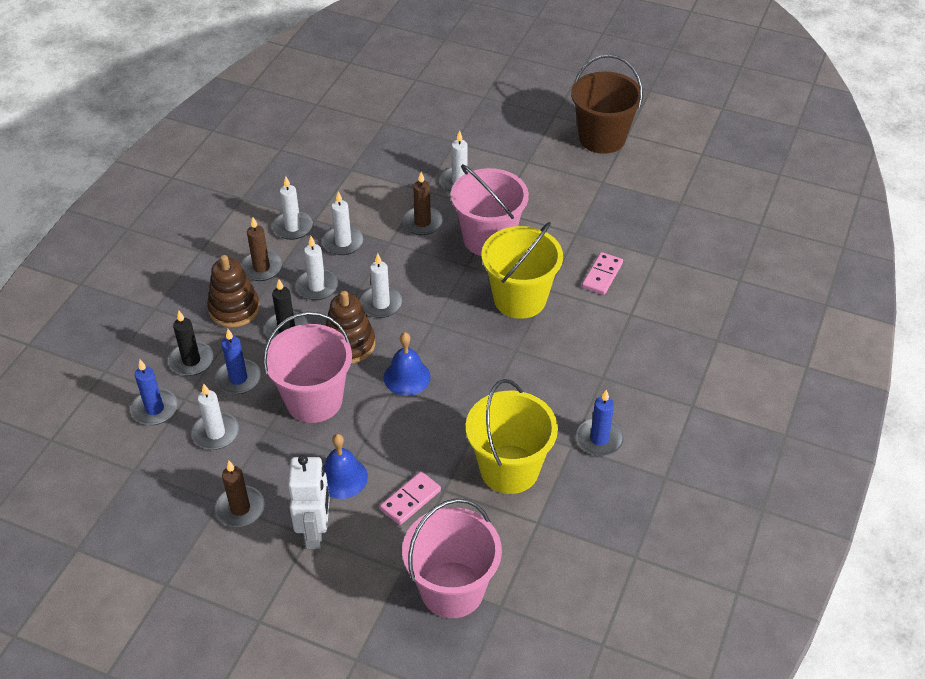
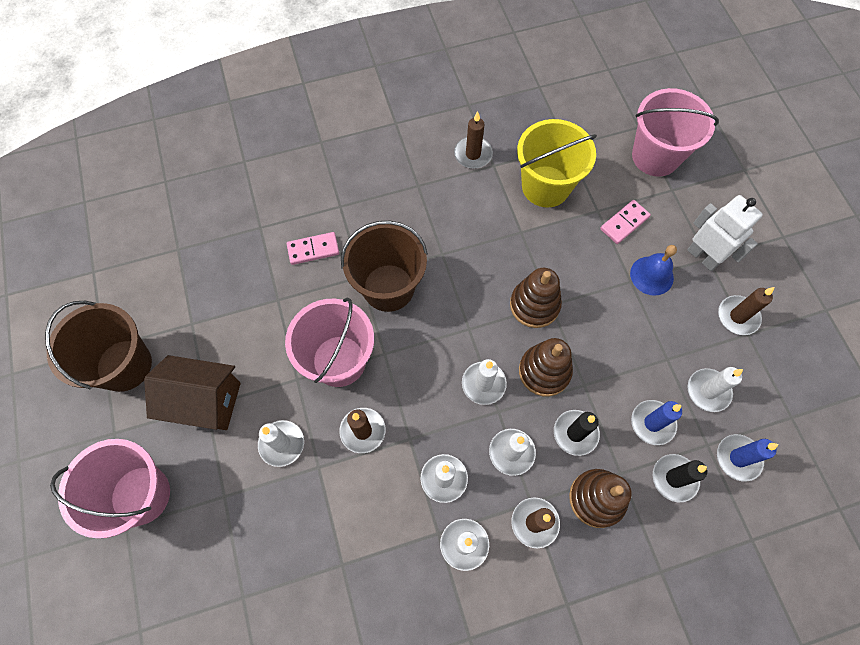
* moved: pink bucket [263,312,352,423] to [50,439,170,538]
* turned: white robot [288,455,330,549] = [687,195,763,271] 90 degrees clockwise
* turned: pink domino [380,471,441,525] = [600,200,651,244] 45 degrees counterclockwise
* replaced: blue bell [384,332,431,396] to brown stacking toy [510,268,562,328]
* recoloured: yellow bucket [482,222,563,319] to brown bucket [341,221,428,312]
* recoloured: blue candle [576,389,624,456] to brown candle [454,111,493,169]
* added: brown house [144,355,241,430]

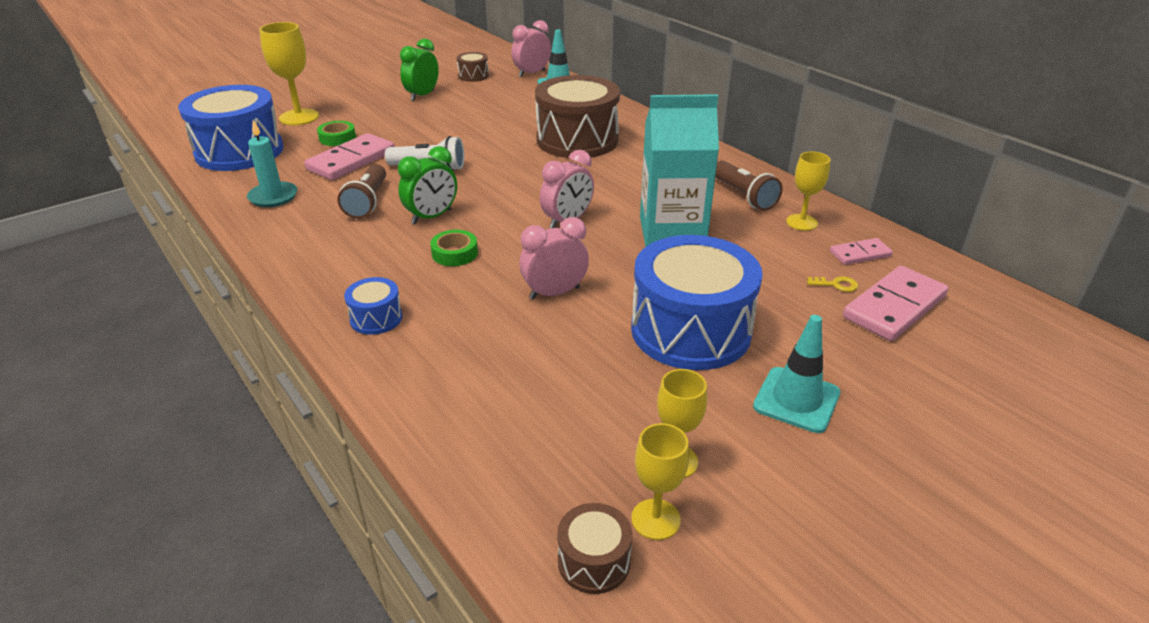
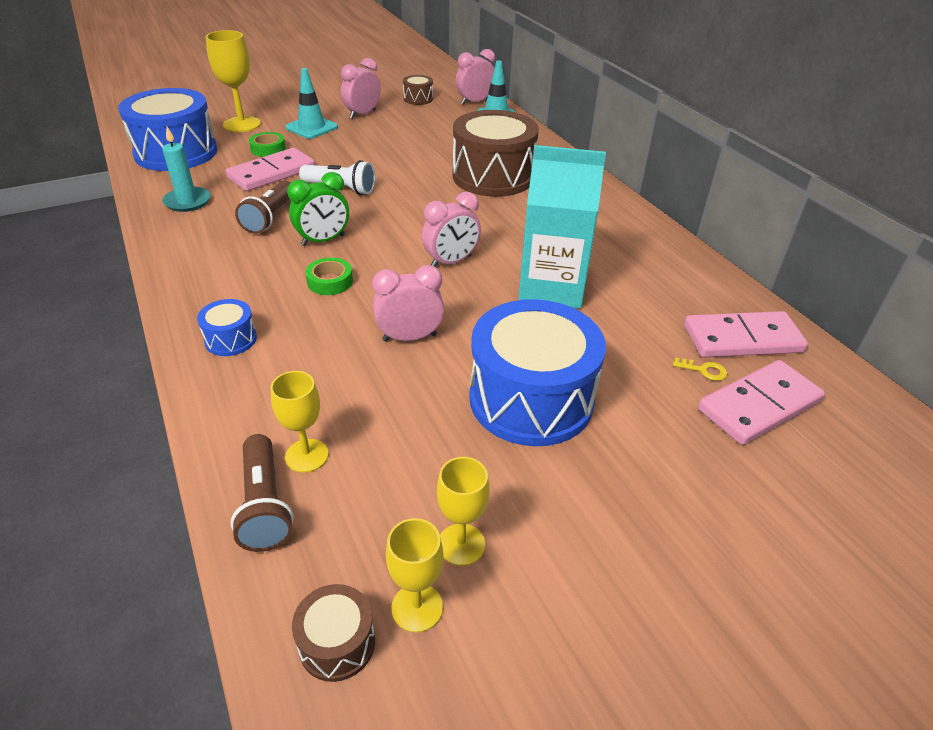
* recoloured: green clock [400,39,439,101] to pink clock [341,58,381,119]
* moved: brown flashlight [715,161,782,211] to [230,434,294,552]
* moved: turquoise traffic cone [753,315,840,433] to [285,68,338,139]
* moved: yellow goblet [786,152,830,231] to [271,371,329,473]
* resized: pink domino [830,238,893,265] = [684,311,808,358] x1.82

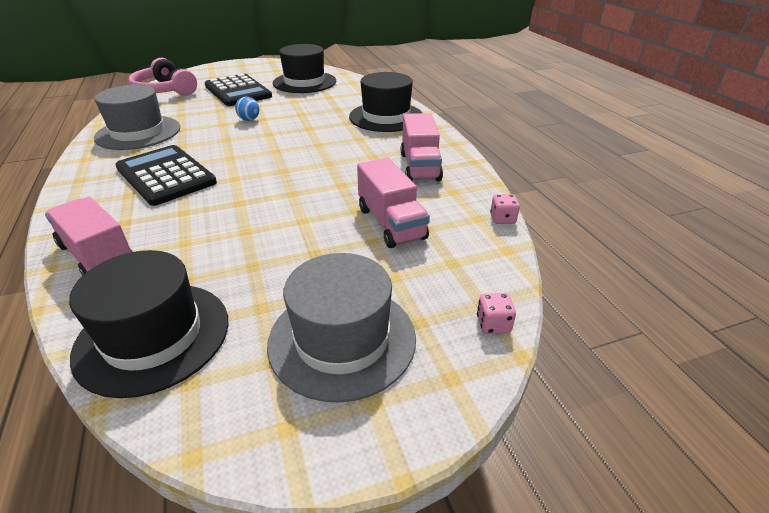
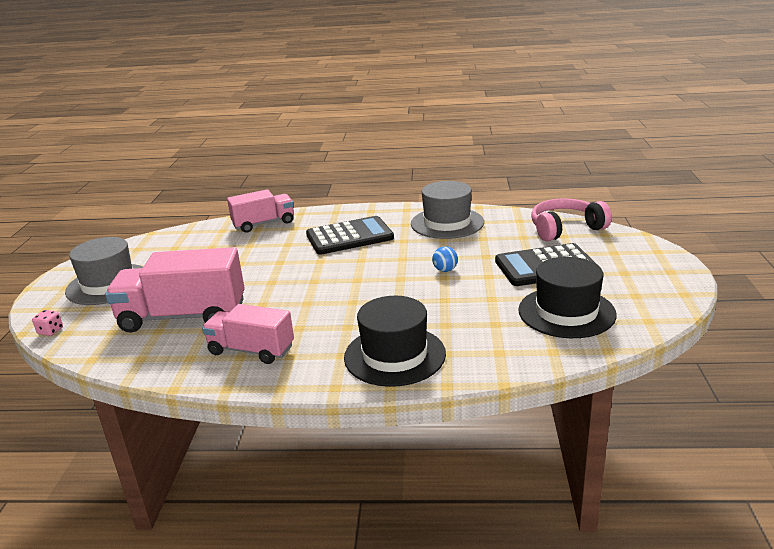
* removed: black hat [69,250,228,398]
* resized: pink truck [357,158,430,248] = [105,247,245,333] x1.58
* removed: pink dice [490,194,520,224]

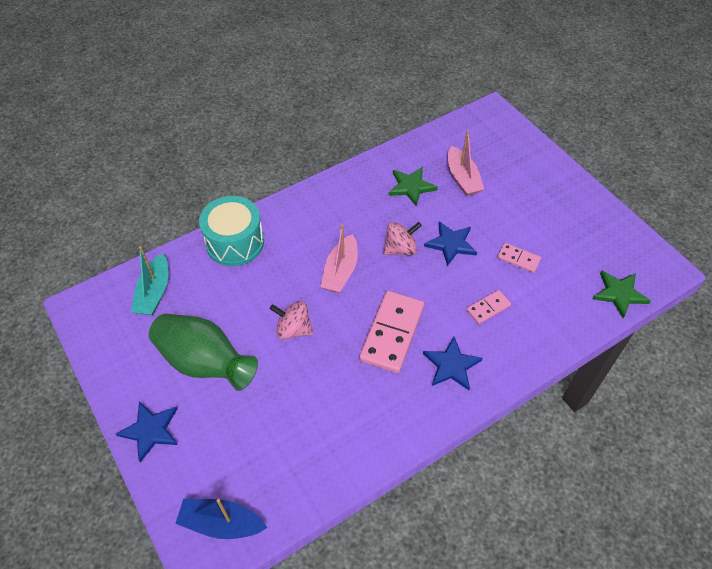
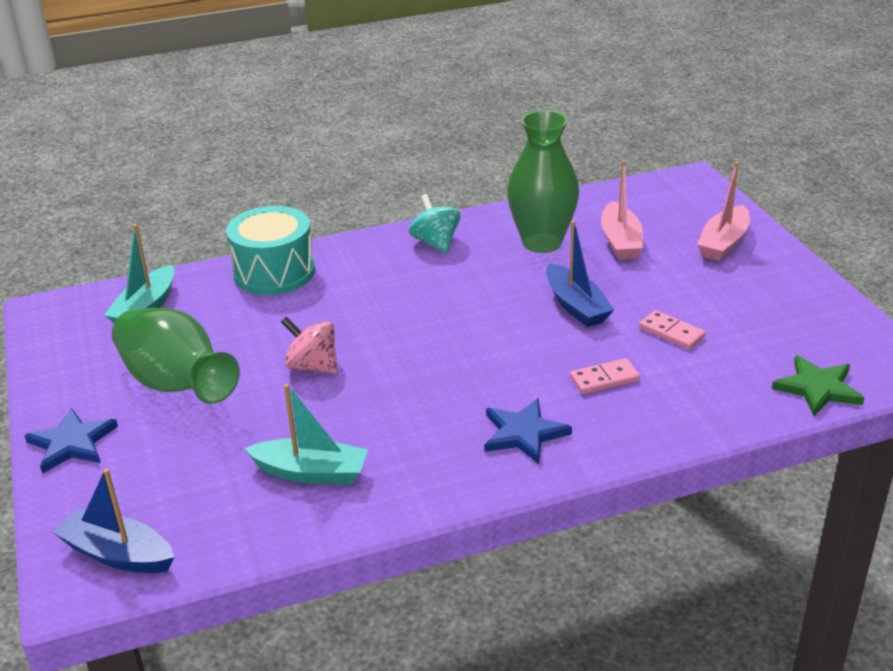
* moved: pink boat [321,224,358,293] to [697,162,750,261]
* removed: pink domino [359,291,424,373]
* removed: pink spinning top [383,222,422,255]
* replaced: green star [388,167,438,206] to green vase [507,110,579,253]
* replaced: blue star [424,221,477,266] to blue boat [546,221,614,327]
* added: turquoise boat [244,384,368,484]
* added: turquoise spinning top [409,194,460,253]

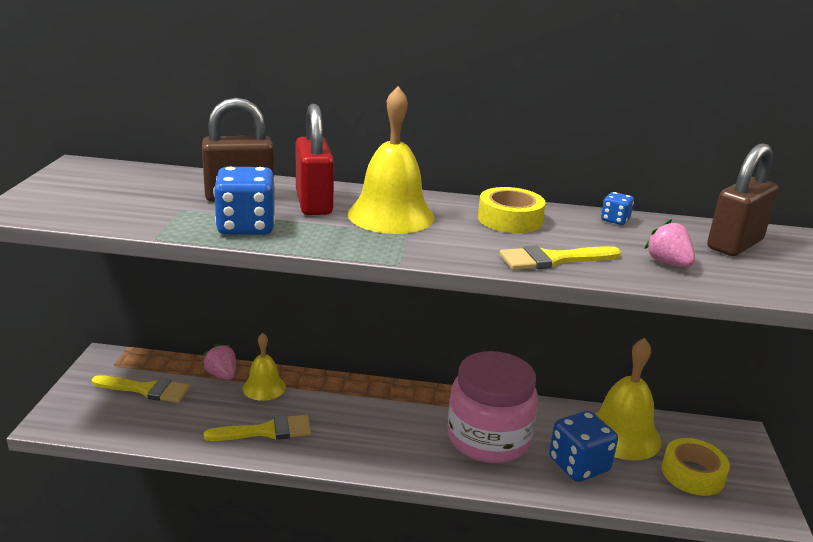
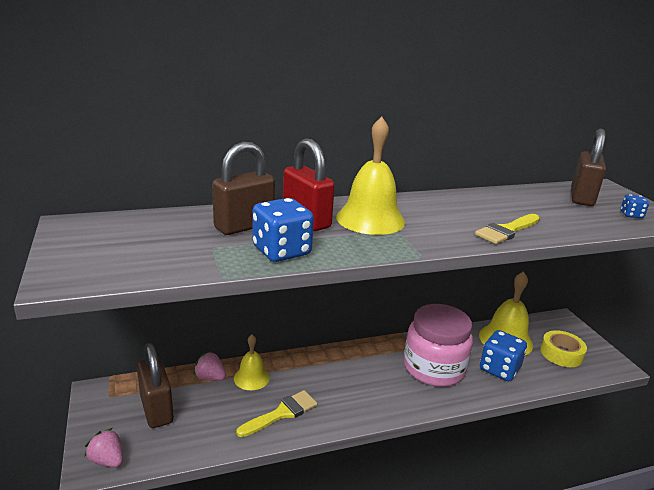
* replaced: yellow brush [91,375,190,403] to brown padlock [137,343,174,428]
* removed: yellow tape [478,187,546,233]
* moved: blue dice [601,192,634,225] to [620,194,649,218]
* moved: pink strawberry [644,219,695,267] to [85,428,123,467]

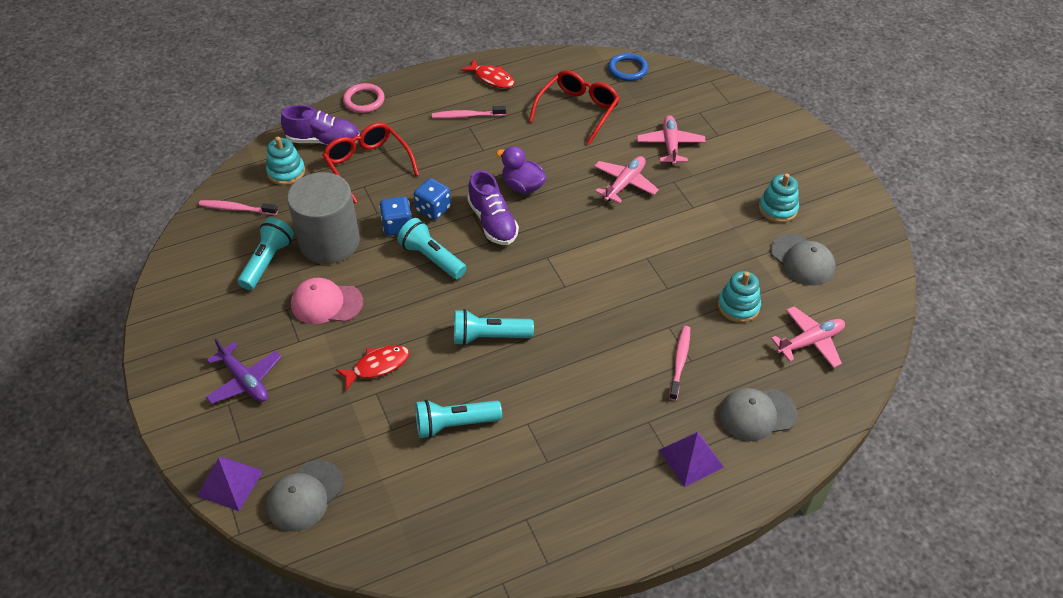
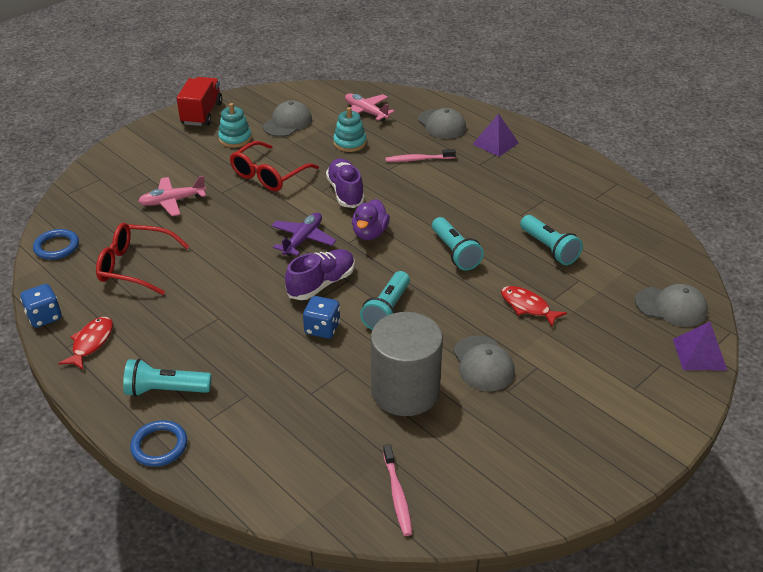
* moved: purple plane [206,338,281,404] to [271,212,336,256]
* moved: turquoise flashlight [238,218,294,290] to [123,358,212,397]
* removed: turquoise stacking toy [266,137,305,185]
* moved: purple shoe [281,105,360,145] to [326,159,365,208]
* recoloured: pink cap [291,278,363,324] to grey cap [453,336,515,391]
* moved: red glasses [322,122,419,203] to [230,141,319,191]
* recoloured: pink ring [343,83,385,113] to blue ring [130,420,187,467]
* moved: blue dice [379,196,412,236] to [20,284,62,328]
* removed: pink toothbrush [432,106,506,119]
* moved: purple duck [496,146,546,194] to [352,199,390,240]
* removed: pink plane [594,156,659,204]
* added: red truck [177,77,222,126]

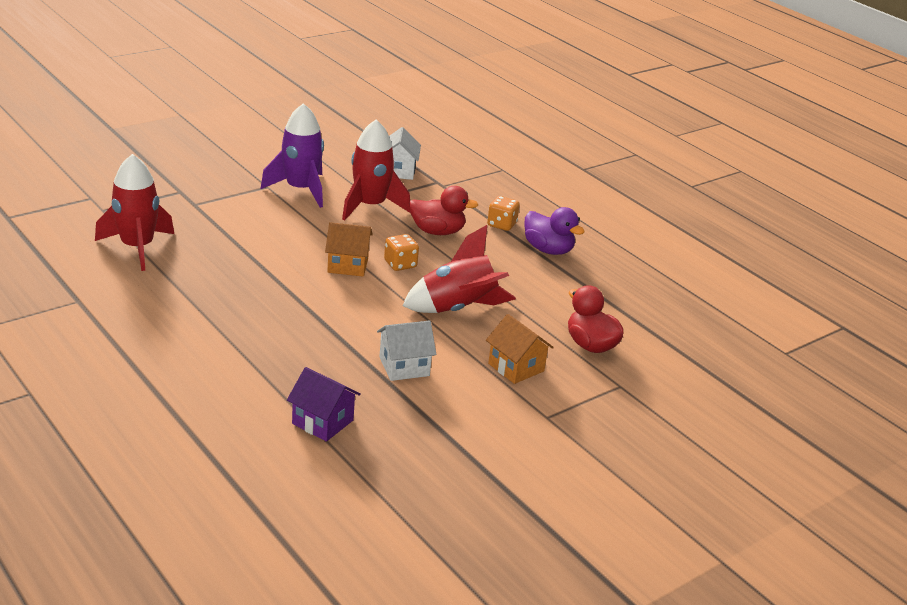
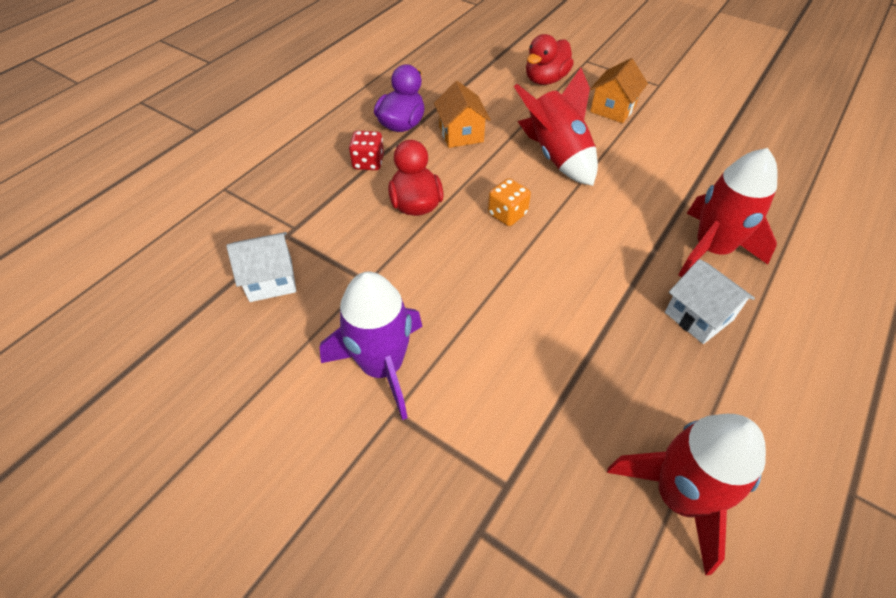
* removed: purple house [287,367,361,442]
* moved: orange house [325,222,373,277] to [434,81,491,148]
* moved: red rocket [342,120,410,221] to [678,148,778,277]
* moved: white house [377,320,436,381] to [665,259,755,344]
* recoloured: orange dice [487,196,520,231] to red dice [349,130,384,170]

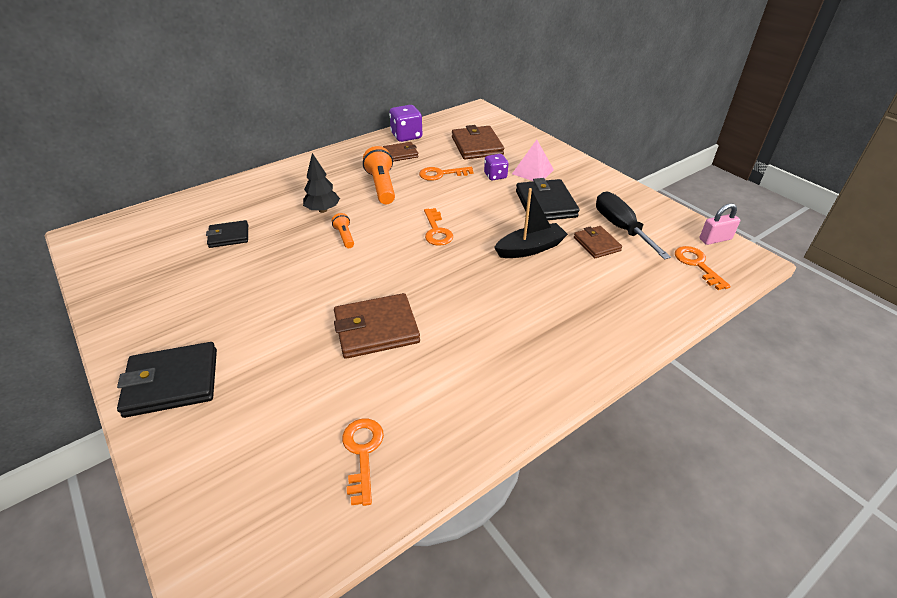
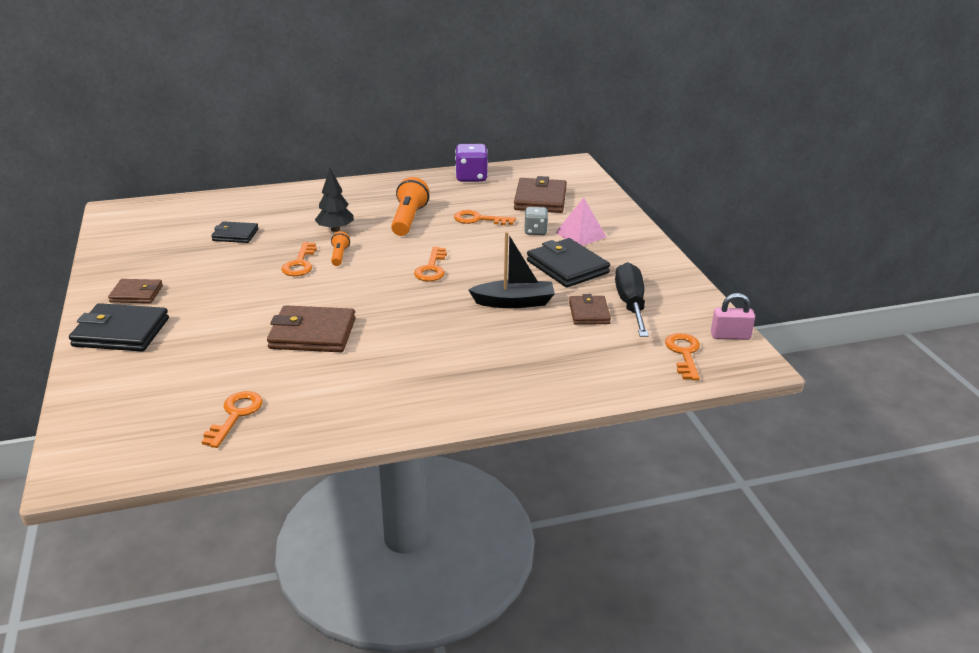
* moved: brown wallet [383,142,419,162] to [108,279,163,303]
* recoloured: purple dice [484,154,508,180] to grey dice [524,207,548,235]
* turned: black wallet [516,178,580,220] = [527,238,610,288] 45 degrees counterclockwise
* added: orange key [281,242,317,276]

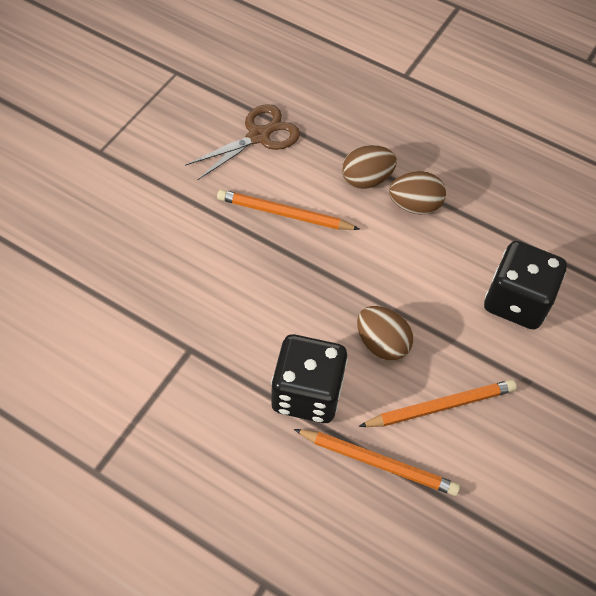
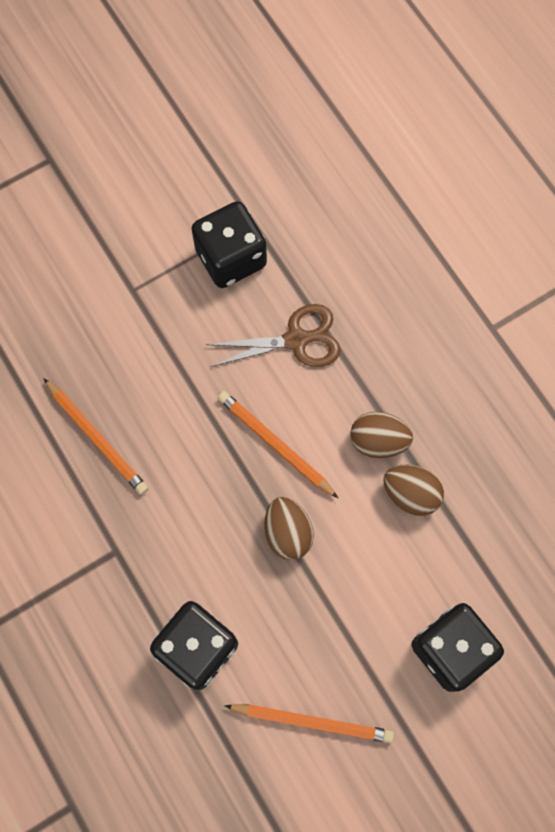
* moved: orange pencil [294,429,460,496] to [43,378,148,495]
* moved: brown egg [357,306,413,361] to [264,497,314,560]
* added: black dice [191,201,267,288]

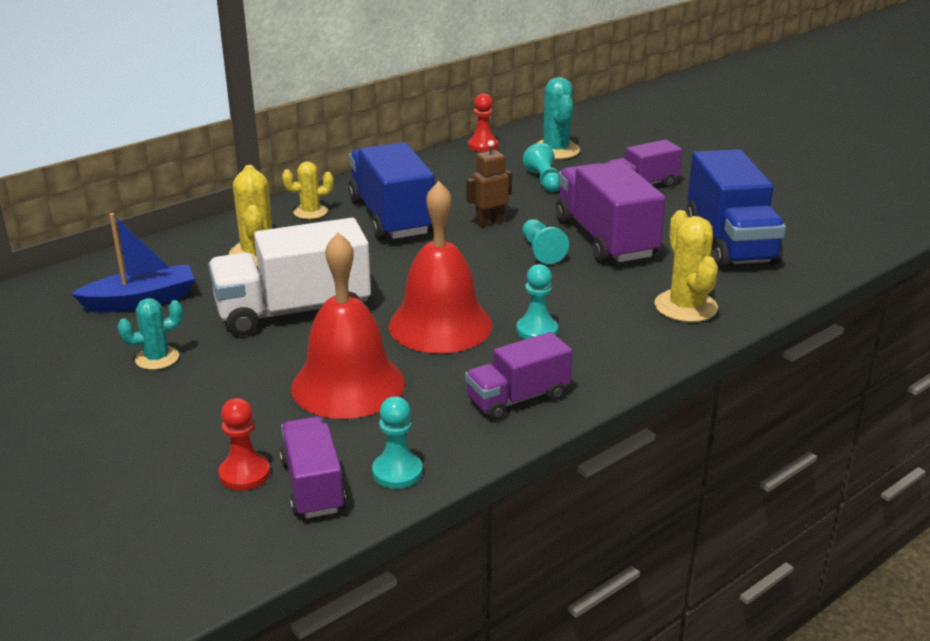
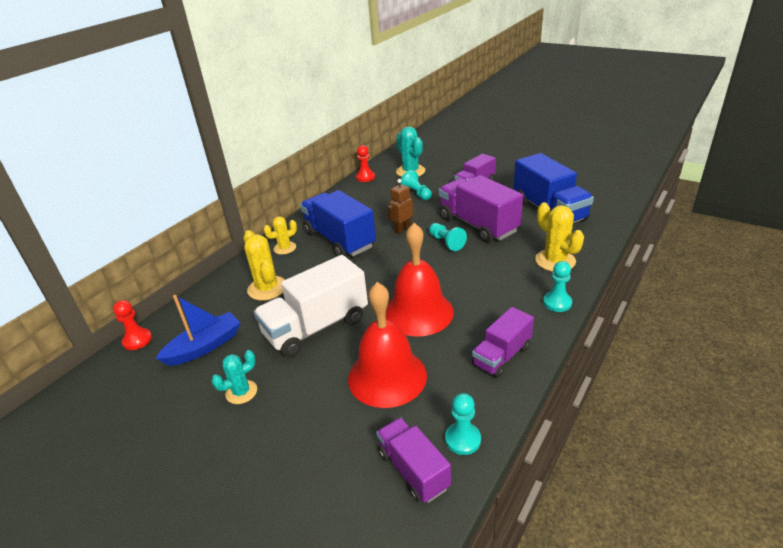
* moved: red pawn [218,398,270,491] to [113,300,152,350]
* moved: turquoise pawn [516,264,558,339] to [543,261,572,312]

